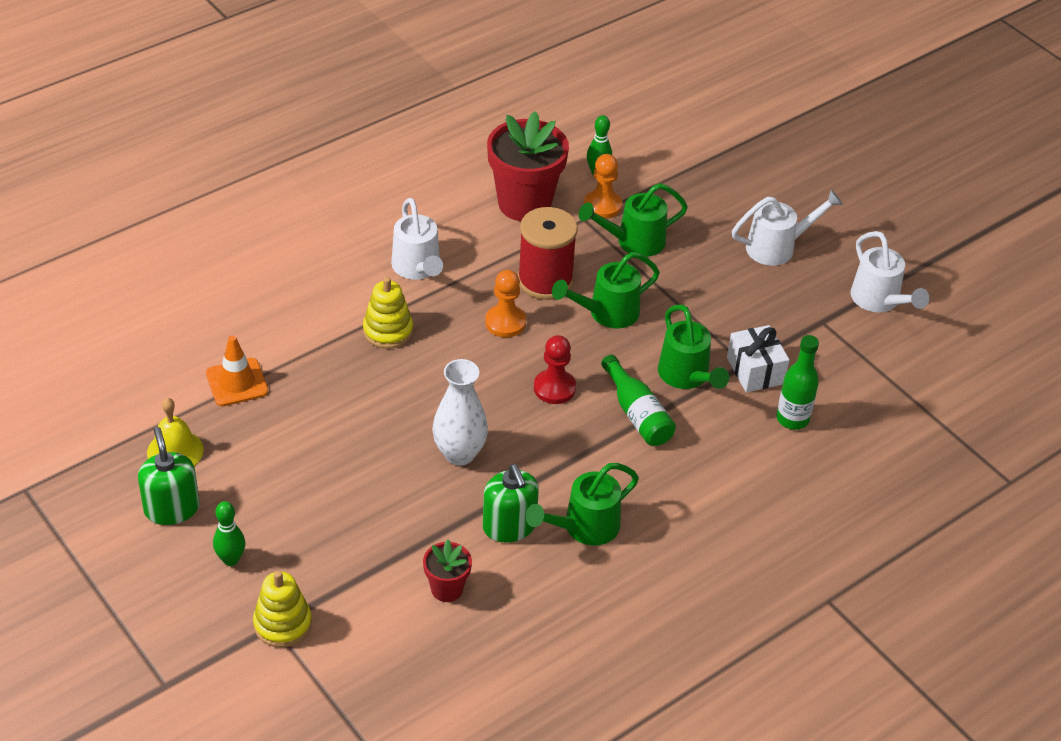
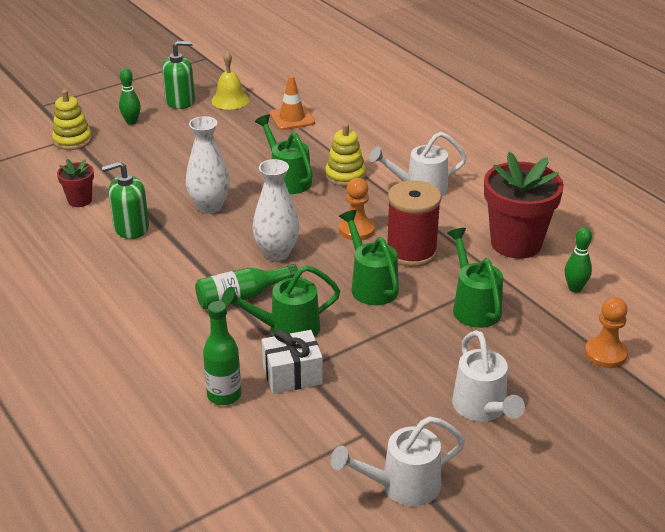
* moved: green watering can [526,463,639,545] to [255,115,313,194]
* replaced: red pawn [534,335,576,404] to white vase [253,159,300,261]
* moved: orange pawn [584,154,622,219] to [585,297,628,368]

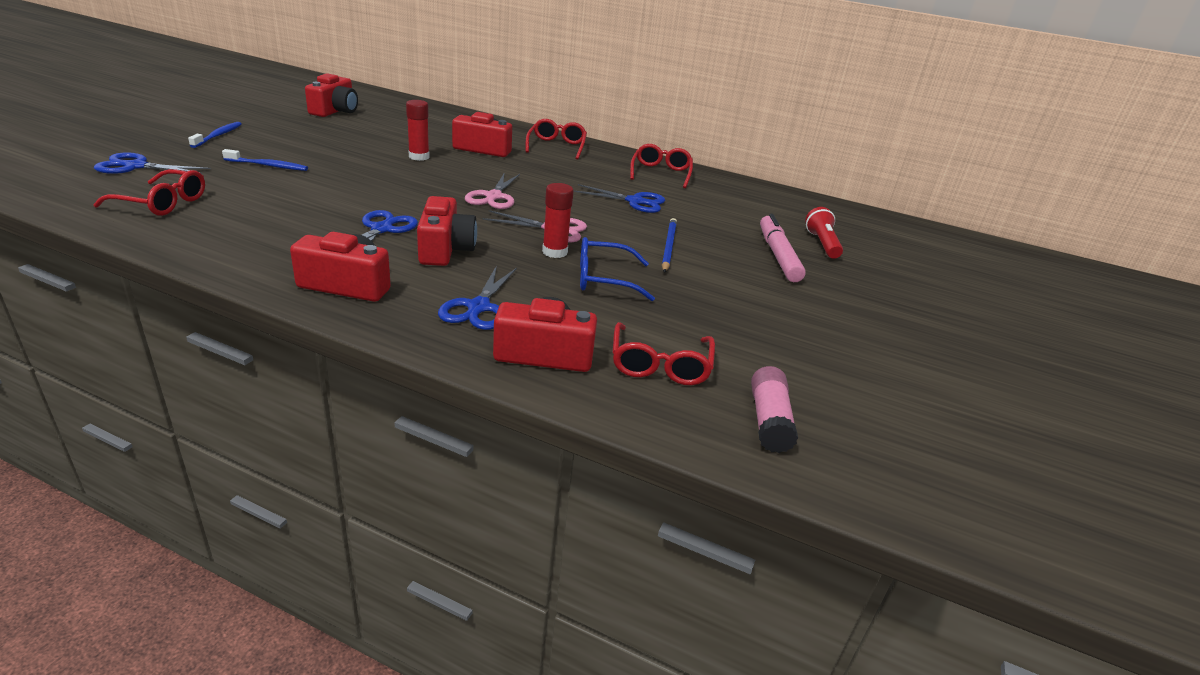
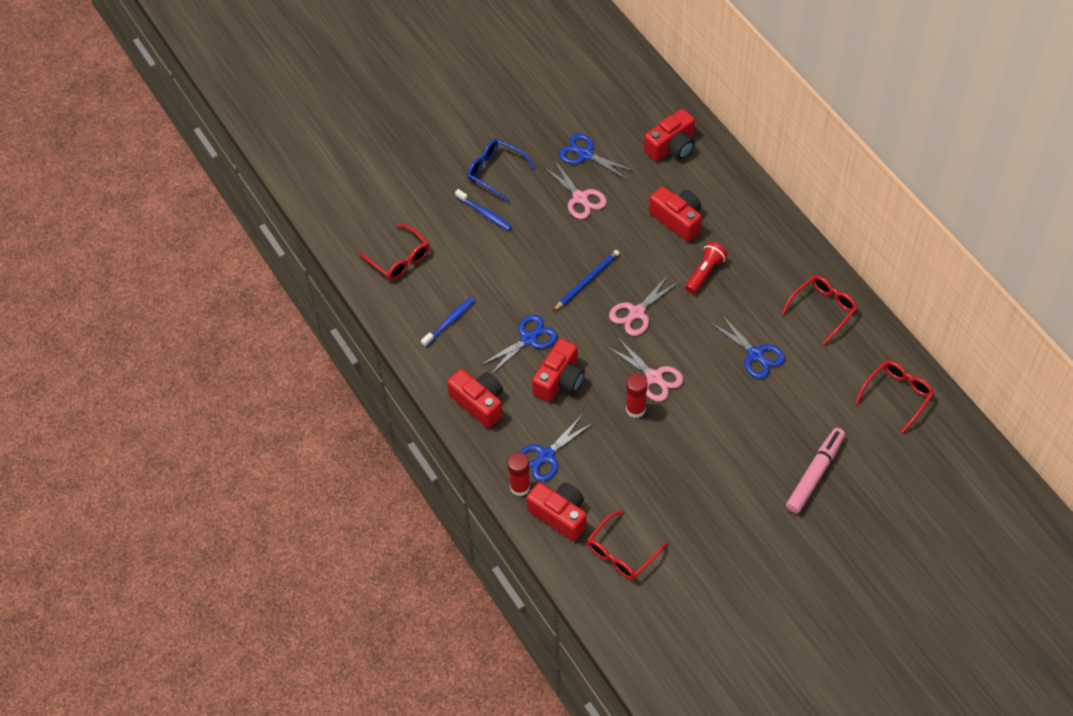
* moved: blue scissors [94,152,211,174] to [559,133,634,180]
* moved: blue toothbrush [188,122,242,148] to [421,297,475,347]
* moved: red camera [305,73,358,117] to [644,109,695,161]
* moved: red glue stick [406,100,430,161] to [508,452,530,496]
* moved: red glasses [526,119,587,160] to [855,361,934,434]
* moved: blue glasses [580,237,655,301] to [467,139,536,202]
* moved: blue pencil [662,218,677,273] to [553,250,619,311]
* removed: pink glue stick [751,366,798,453]
* moved: red flashlight [805,207,843,259] to [685,242,728,294]
* added: pink scissors [544,159,607,219]

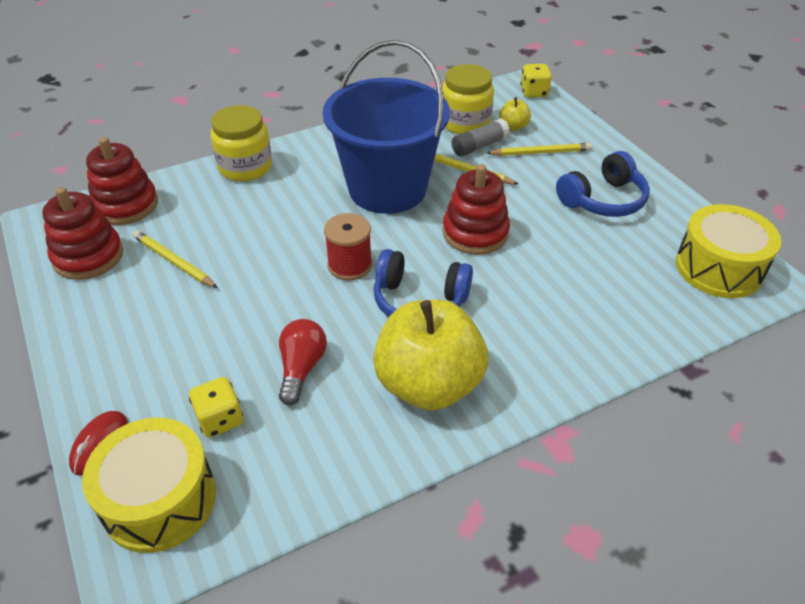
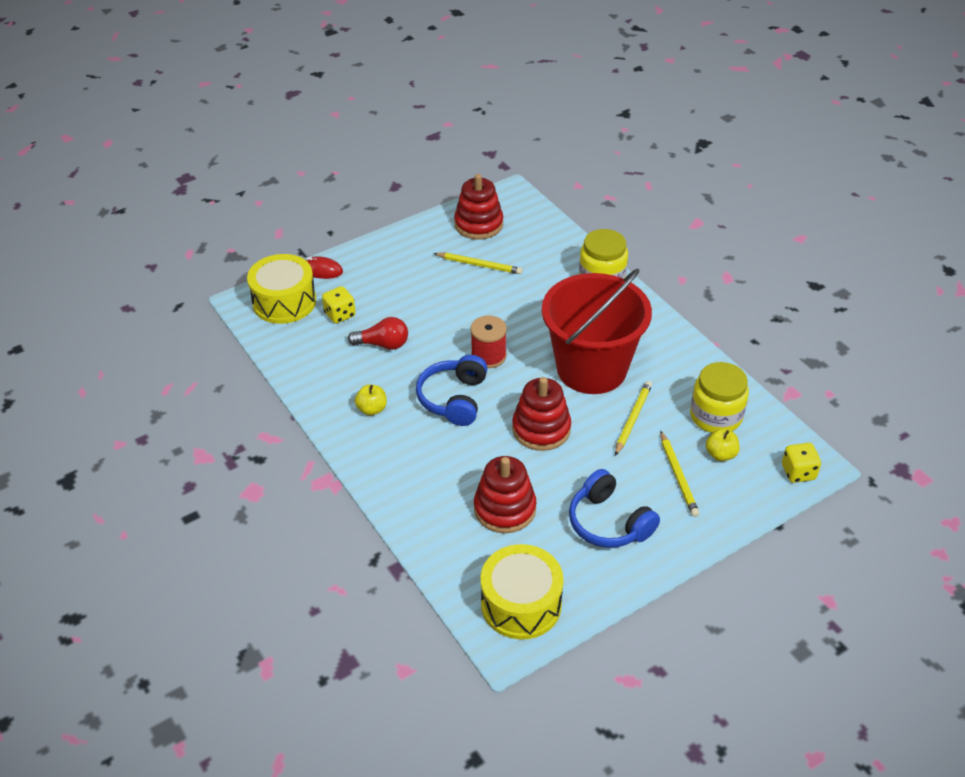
* moved: red stacking toy [86,137,158,225] to [474,456,536,533]
* turned: yellow pencil [133,230,218,288] = [433,253,523,274] 75 degrees clockwise
* recoloured: blue bucket [323,40,450,214] to red bucket [542,269,652,394]
* resized: yellow apple [373,300,488,411] = [355,384,387,416] x0.41
* removed: grey glue stick [452,118,510,156]

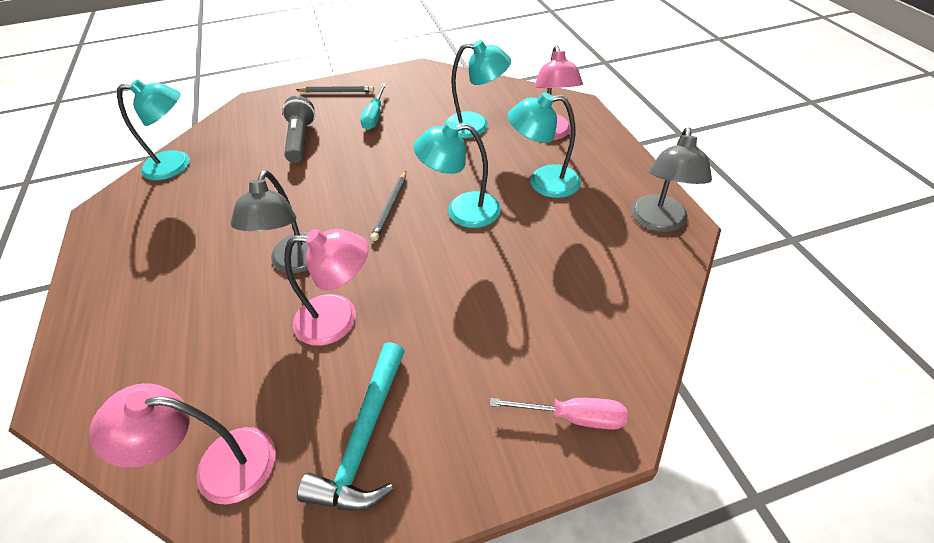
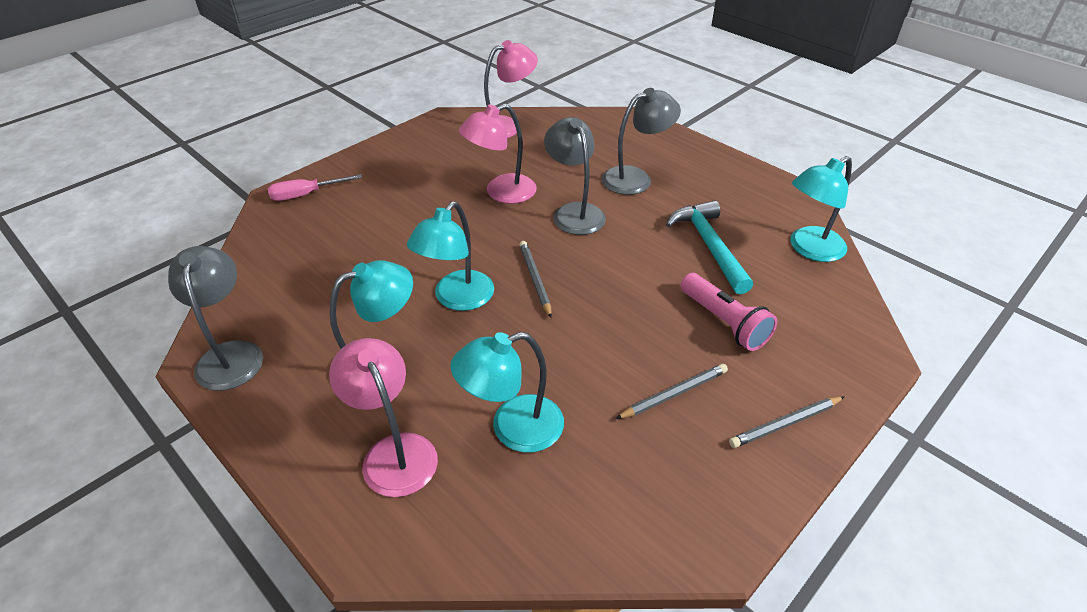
* recoloured: grey flashlight [282,96,315,163] to pink flashlight [681,273,777,351]
* moved: turquoise hammer [297,342,405,511] to [666,200,753,294]
* replaced: turquoise screwdriver [360,84,387,130] to grey pencil [616,364,728,419]
* turned: turquoise lamp [413,121,501,228] = [407,201,494,311] 150 degrees clockwise
* added: grey lamp [602,88,681,195]

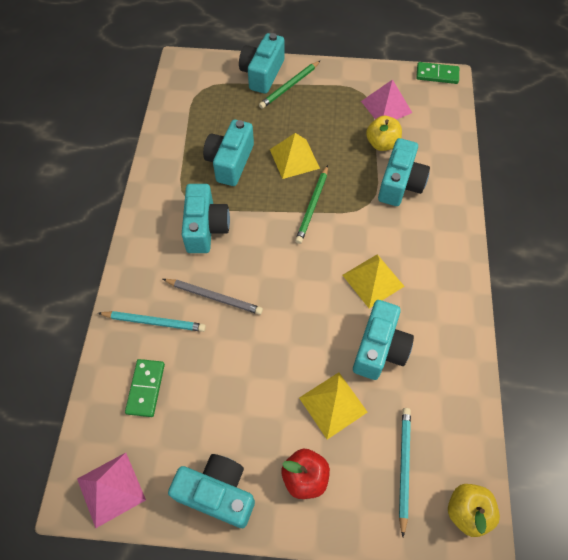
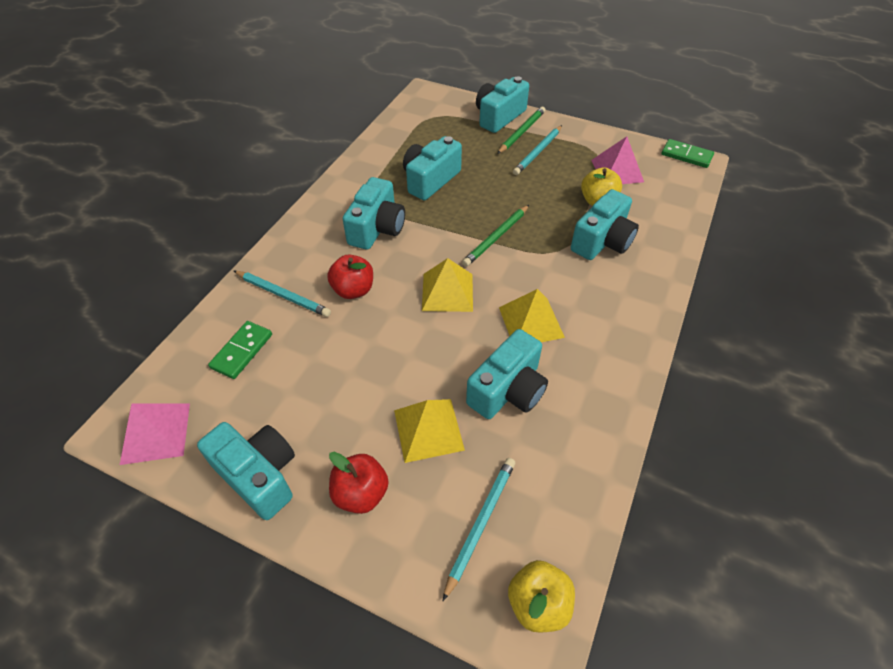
* replaced: grey pencil [163,279,263,315] to red apple [327,255,373,299]
* turned: green pencil [259,61,320,109] = [497,107,545,154] 150 degrees clockwise
* moved: yellow pyramid [270,133,320,179] to [422,258,473,312]
* added: turquoise pencil [513,125,562,175]

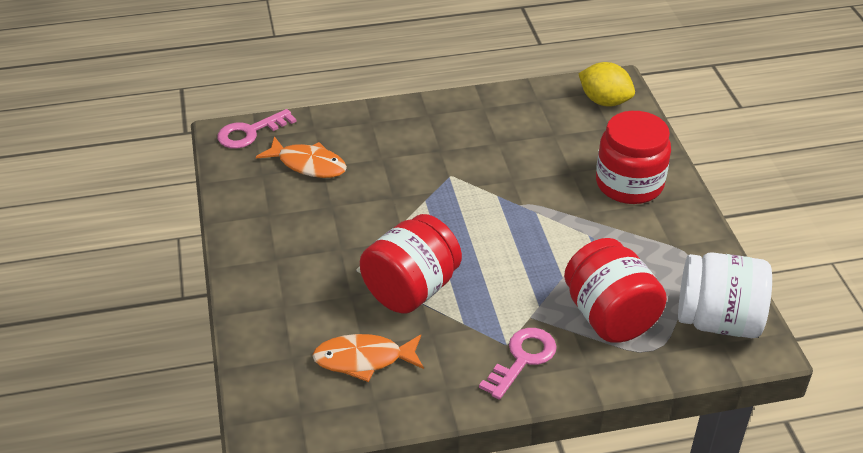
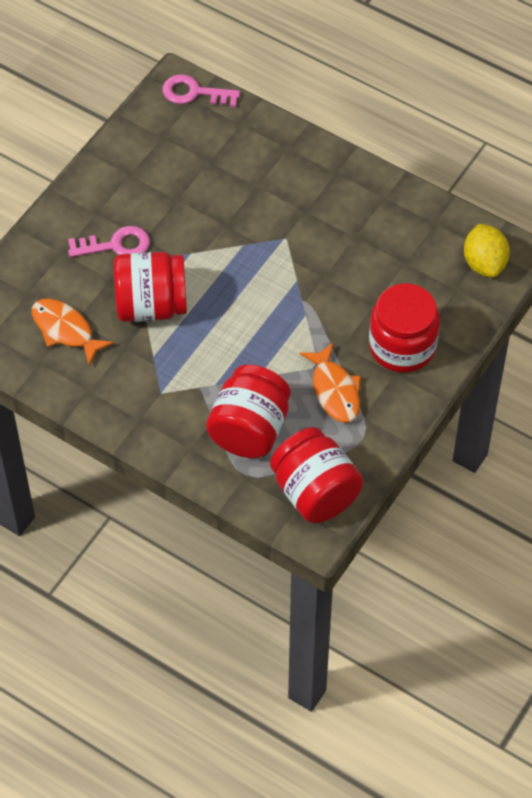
* moved: orange fish [256,136,347,178] to [299,342,361,423]
* moved: pink key [479,328,557,400] to [68,226,150,257]
* recoloured: white jar [678,252,772,338] to red jar [270,427,363,523]

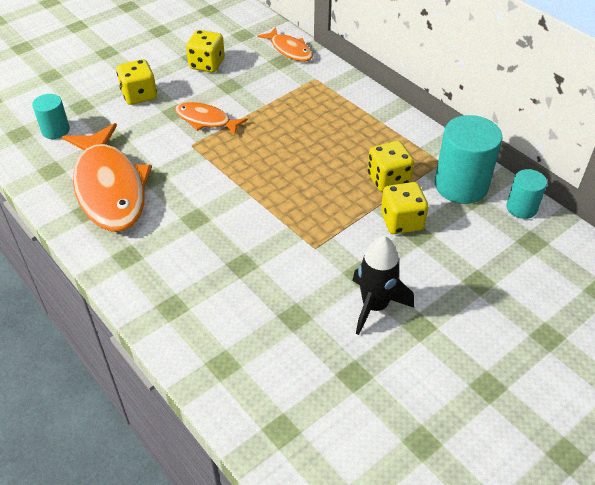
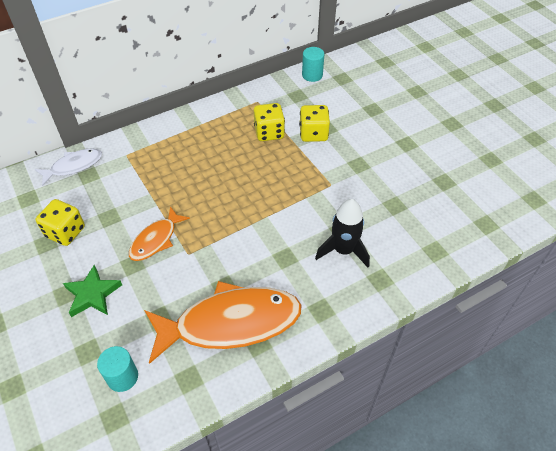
* replaced: yellow dice [116,59,157,105] to green star [63,265,122,317]
* recoloured: orange fish [257,27,313,62] to white fish [35,148,102,186]
* moved: black rocket [352,236,414,335] to [315,199,370,267]
* removed: turquoise cylinder [435,115,503,204]

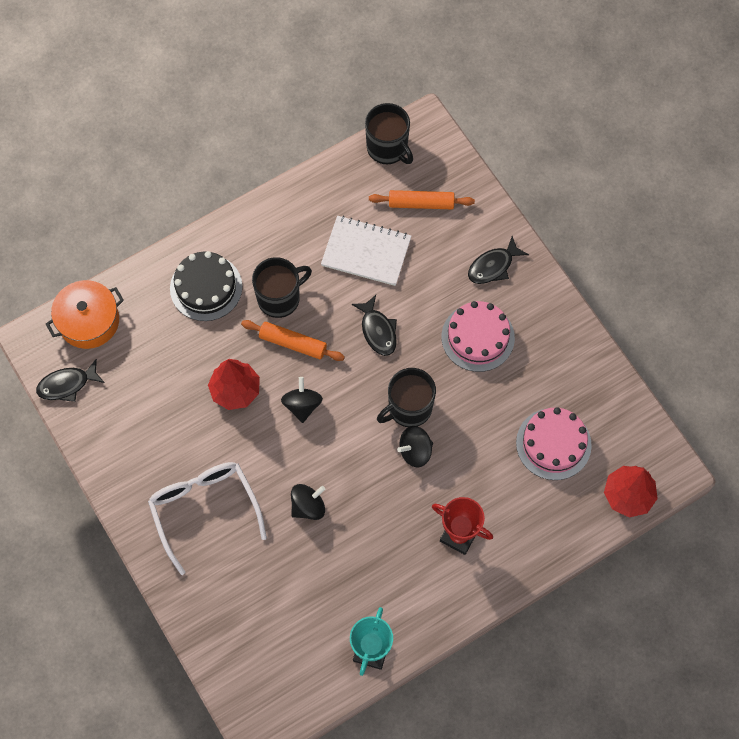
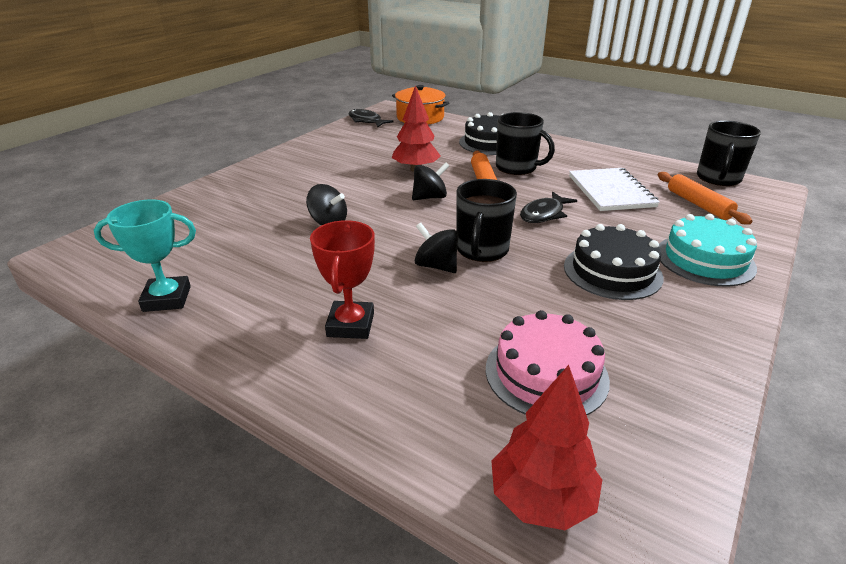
* removed: white glasses [148,462,267,575]
* turned: black mug [377,368,436,427] = [456,179,517,262] 105 degrees counterclockwise
* recoloured: pink cake [441,301,515,372] to black cake [564,224,664,300]
* replaced: black fish [468,236,529,284] to turquoise cake [659,214,757,287]

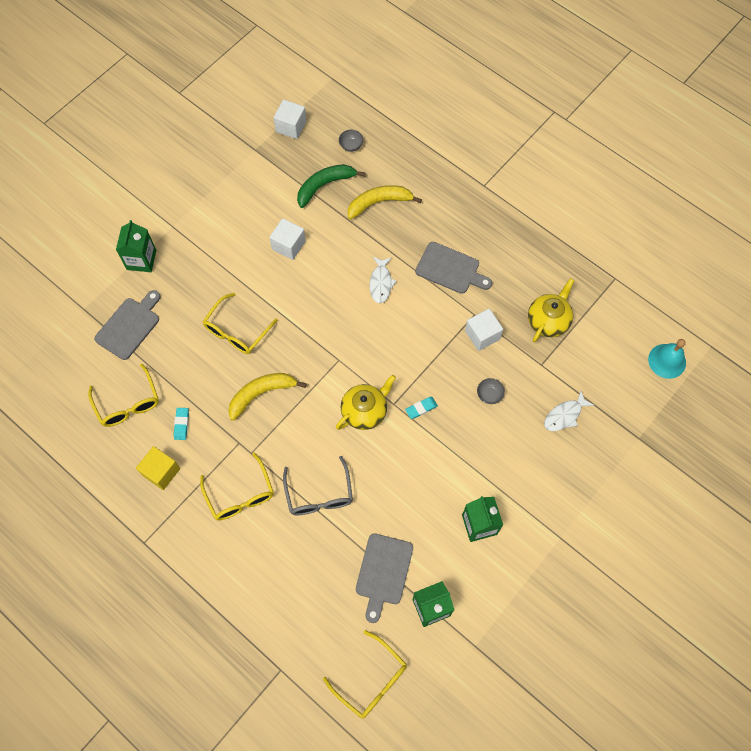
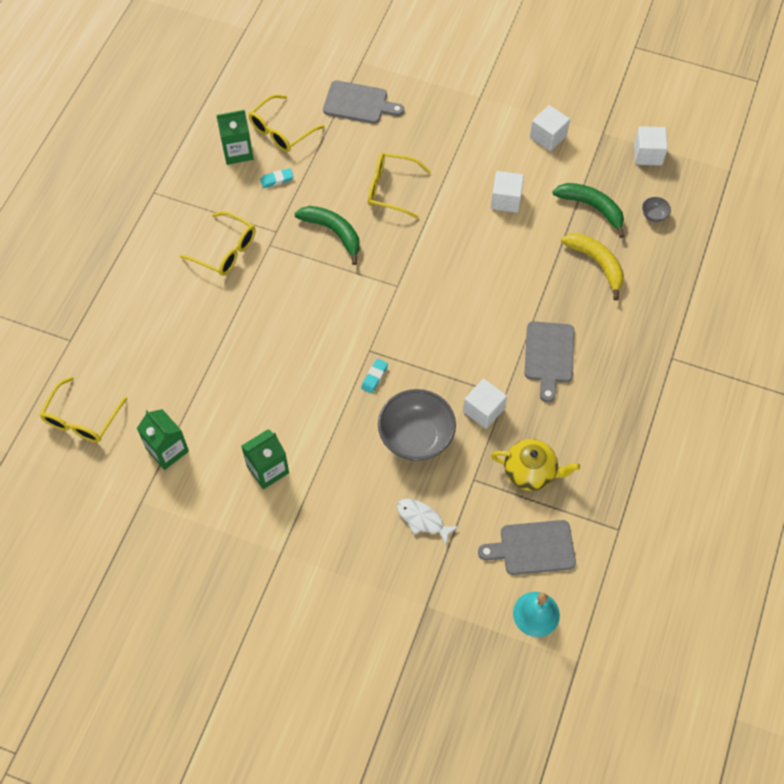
* moved: green carton [116,220,156,272] to [216,110,253,165]
* removed: yellow cube [136,446,180,490]
* turned: yellow glasses [200,453,274,521] = [180,211,255,276] 105 degrees counterclockwise
* recoloured: yellow banana [228,373,307,421] to green banana [294,206,360,265]
* removed: grey glasses [283,456,353,515]
* removed: yellow teapot [336,375,396,430]
* moved: grey cutting board [356,533,413,623] to [478,520,576,575]
* removed: white fish [370,257,396,304]
* turned: turquoise eraser [405,397,438,419] = [361,359,388,394] 75 degrees clockwise
* resized: grey bowl [477,378,505,404] = [378,389,456,461] x2.45
* added: white cube [530,105,570,151]

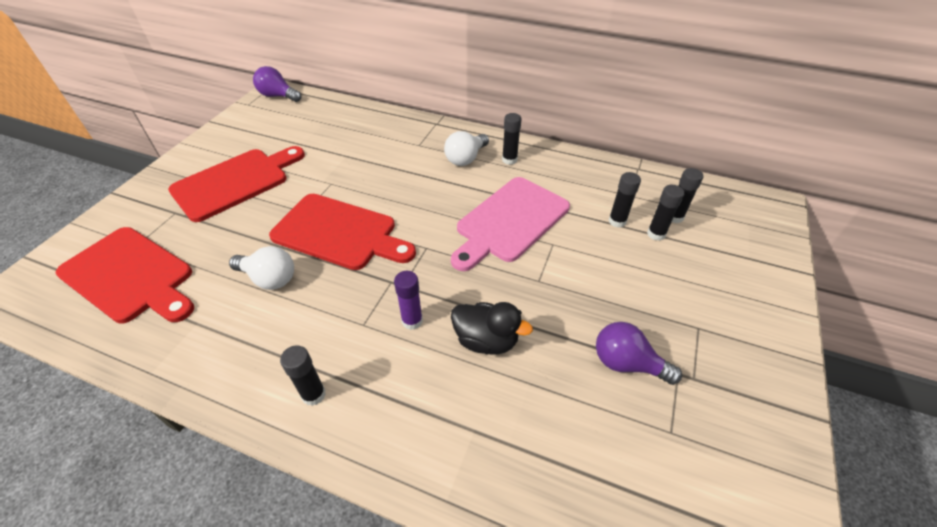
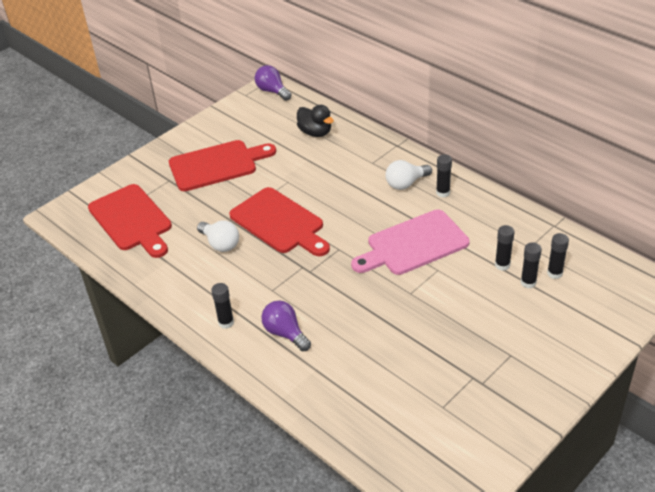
* removed: purple glue stick [394,271,423,330]
* moved: black duck [451,302,533,355] to [297,105,334,137]
* moved: purple light bulb [596,322,682,385] to [261,300,311,351]

